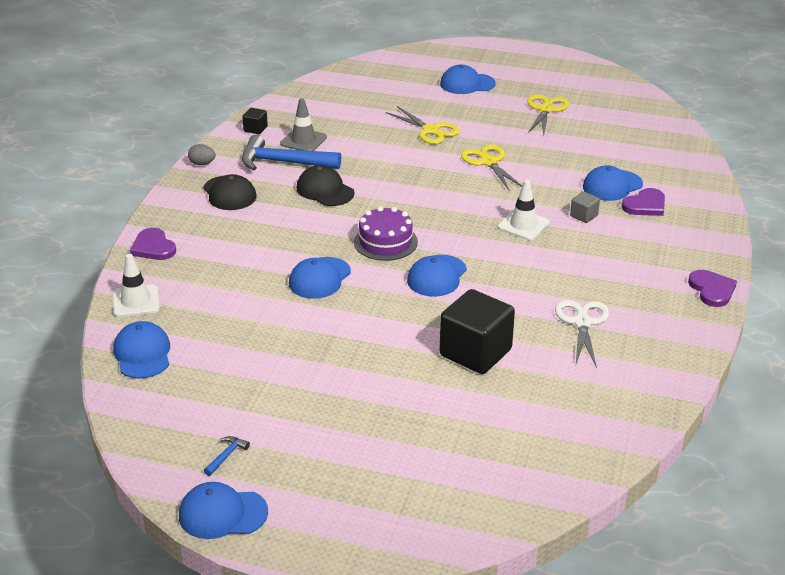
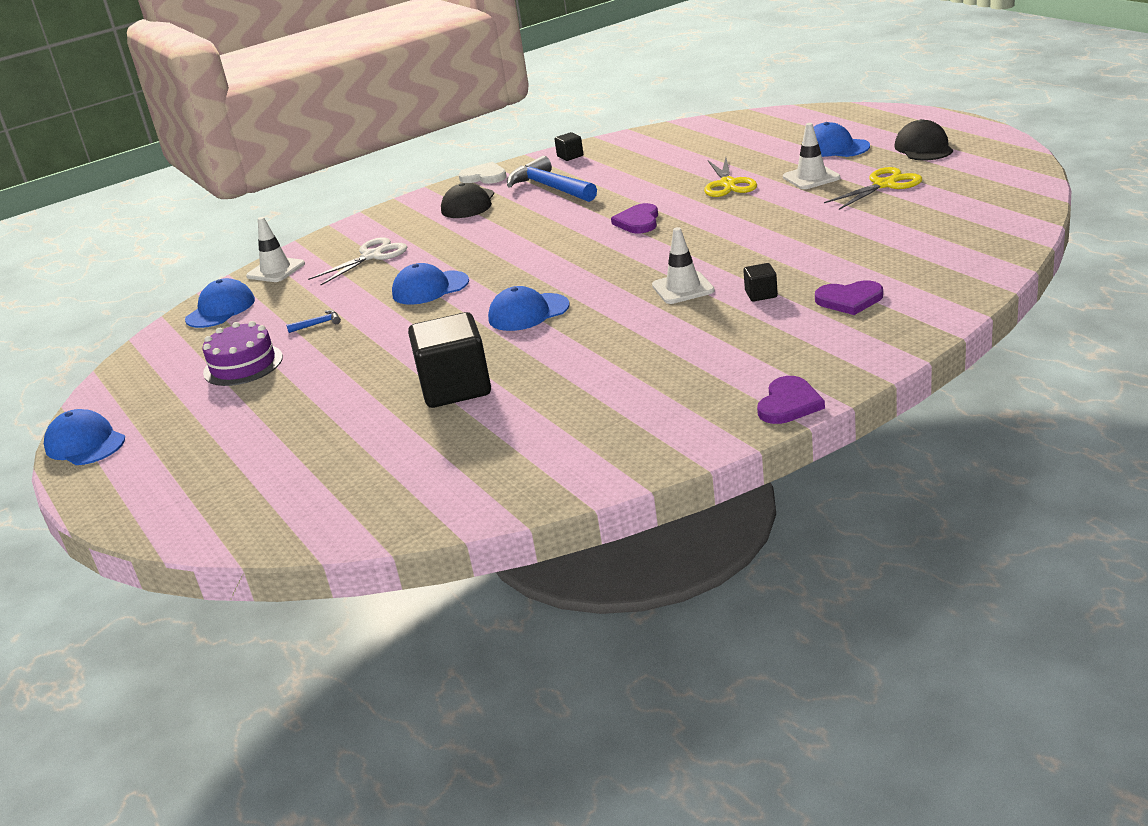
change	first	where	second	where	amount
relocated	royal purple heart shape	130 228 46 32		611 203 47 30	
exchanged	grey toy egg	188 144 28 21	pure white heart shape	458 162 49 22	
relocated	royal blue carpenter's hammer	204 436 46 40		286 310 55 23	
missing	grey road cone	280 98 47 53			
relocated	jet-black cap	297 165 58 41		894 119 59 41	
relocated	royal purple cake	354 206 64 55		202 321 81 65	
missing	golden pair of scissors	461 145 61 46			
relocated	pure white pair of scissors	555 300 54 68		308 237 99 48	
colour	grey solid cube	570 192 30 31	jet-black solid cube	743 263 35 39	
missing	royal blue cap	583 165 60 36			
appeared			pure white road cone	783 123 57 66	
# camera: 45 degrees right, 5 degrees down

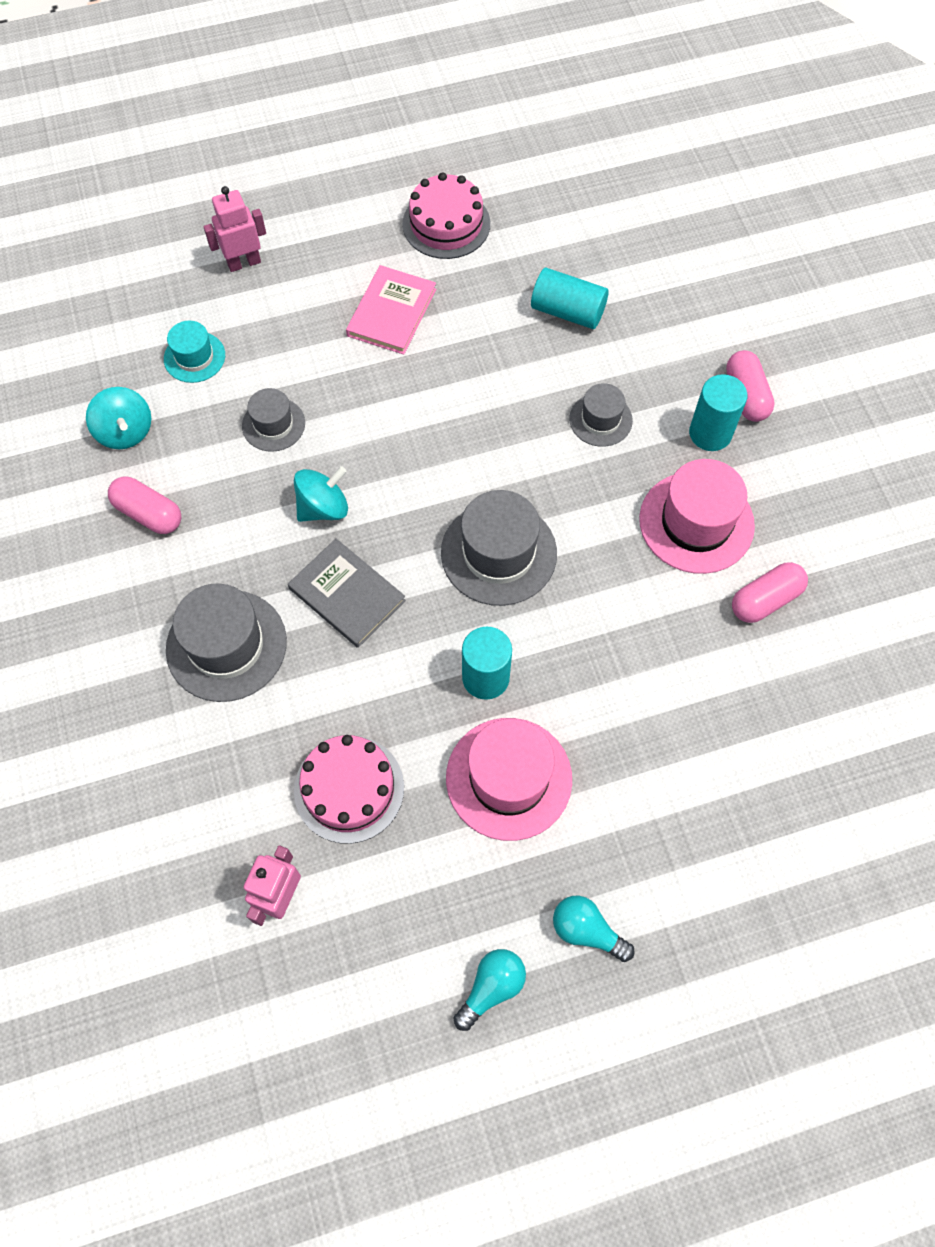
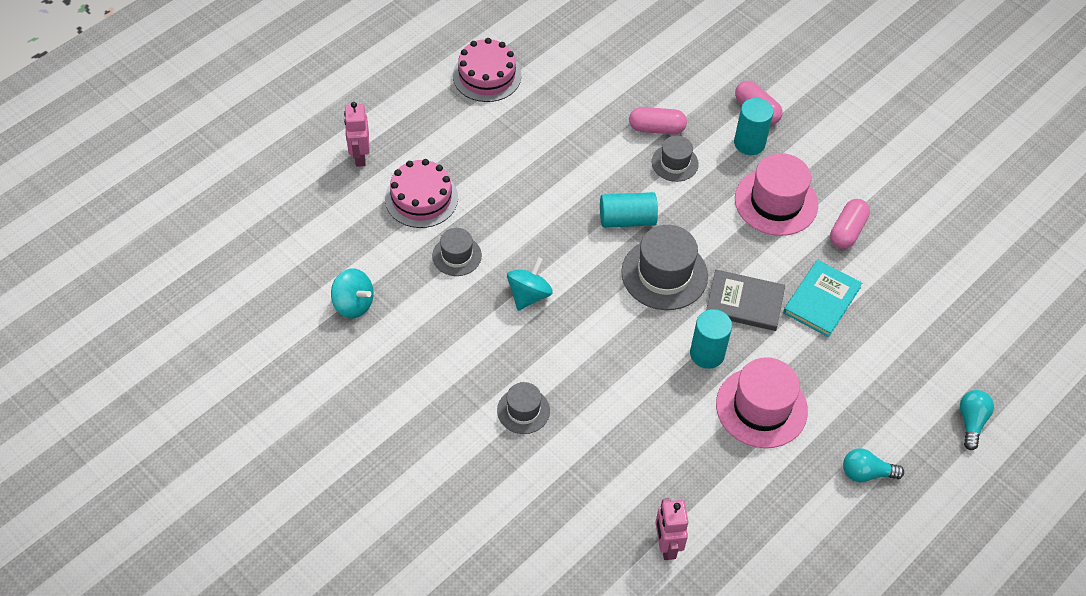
change	first	where	second	where	amount
relocated	rose-pink capsule	108 477 73 57		629 107 58 28	
missing	aqua tall hat	164 321 61 62			
size	grey tall hat	166 584 121 118		497 382 53 52	x0.57
spun	rose-pink robot figure	203 186 63 86		344 102 25 65	45 degrees counterclockwise
relocated	grey hardback	288 538 118 110		706 270 79 61	
relocated	rose-pink cake	294 735 110 109		385 159 73 69	
missing	rose-pink hardback	346 265 90 90			
relocated	aqua bulb	453 949 73 82		960 390 34 60	
relocated	aqua cylinder shape	531 268 78 61		600 192 58 36	
appeared			aqua hardback	783 260 79 77	
# camera: 30 degrees left, 10 degrees down

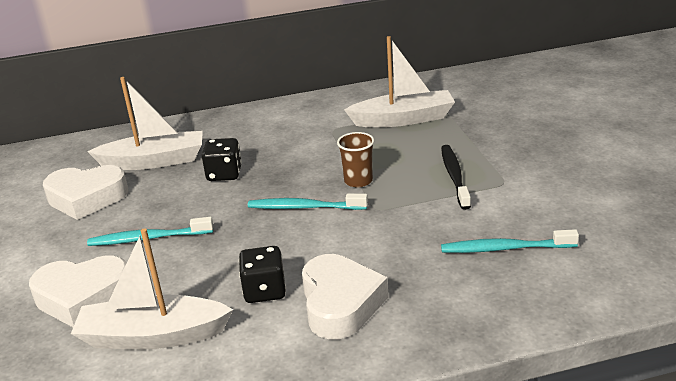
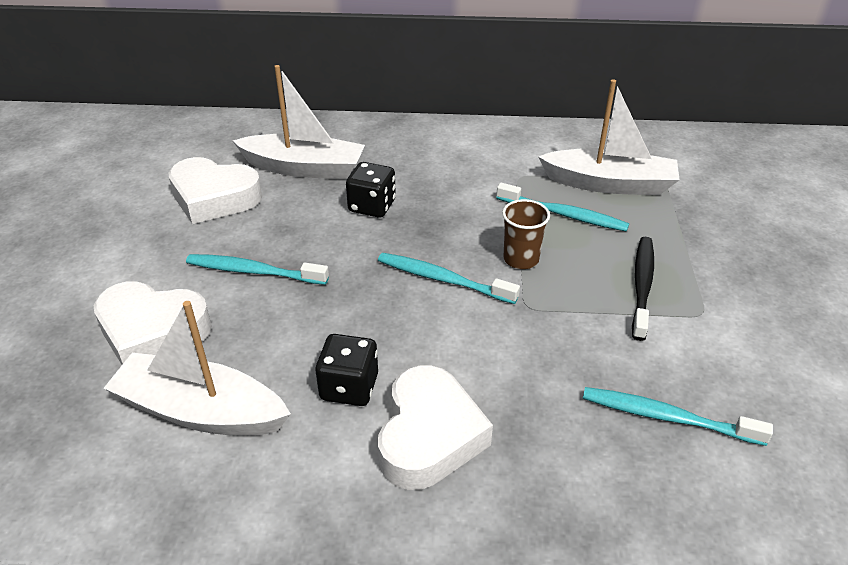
change	first	where	second	where	amount
appeared			aqua tooth brush	496 183 133 49	
# camera: 15 degrees right, 10 degrees up

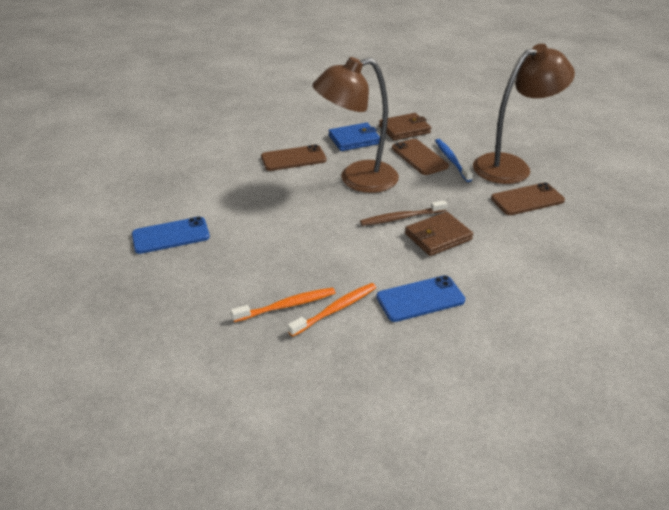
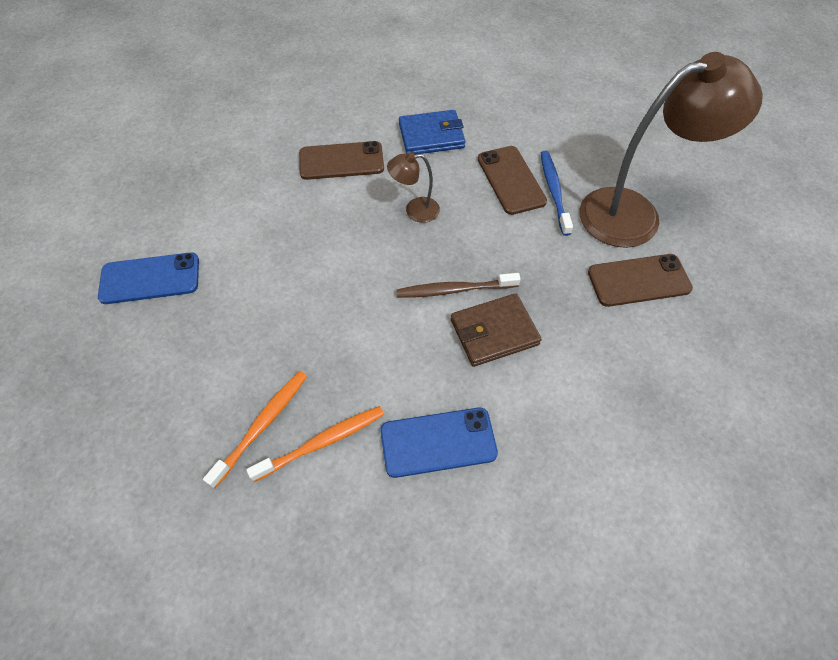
change	first	where	second	where	amount
spun	bright orange tooth brush	231 287 104 35		203 371 104 117	45 degrees counterclockwise
size	brown lamp	313 57 86 136		387 152 53 71	x0.43
missing	brown billfold	379 113 52 28			
# camera: 10 degrees right, 20 degrees up

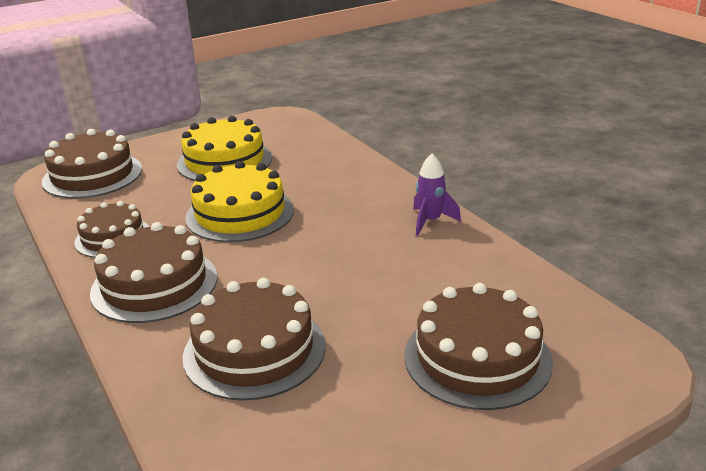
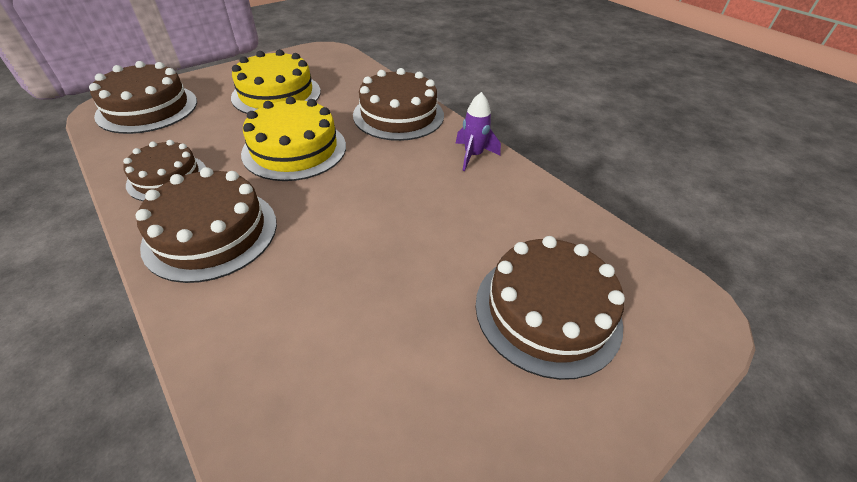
change	first	where	second	where	amount
relocated	brown cake	183 278 143 123		353 68 91 73	
# camera: 10 degrees left, 15 degrees up

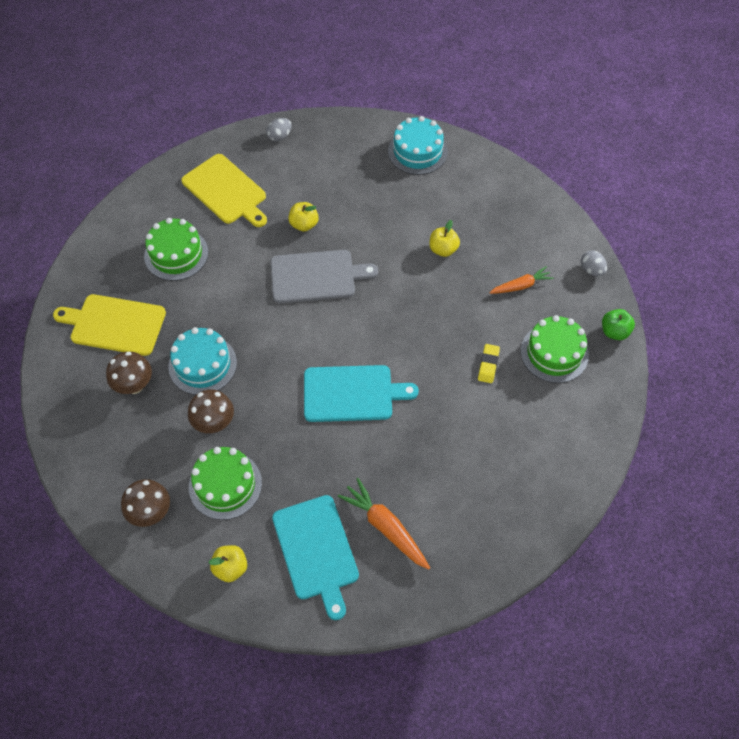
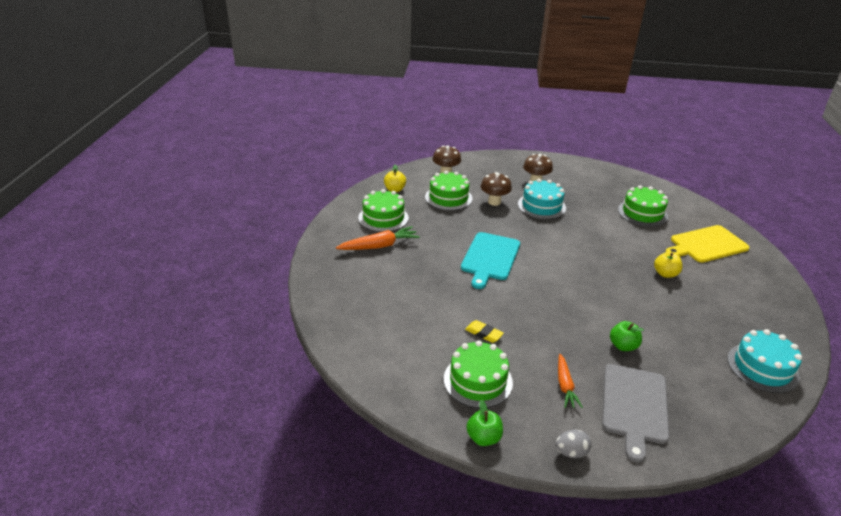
change	first	where	second	where	amount
missing	golden chopping board	53 294 113 62			
missing	grey toy egg	266 118 26 24			
relocated	grey chopping board	271 250 107 53		602 364 67 99	
exchanged	aqua chopping board	272 495 87 125	green cake	358 189 51 43	
colour	golden apple	429 220 31 37	green apple	610 321 34 30	
# camera: 110 degrees right, 25 degrees down

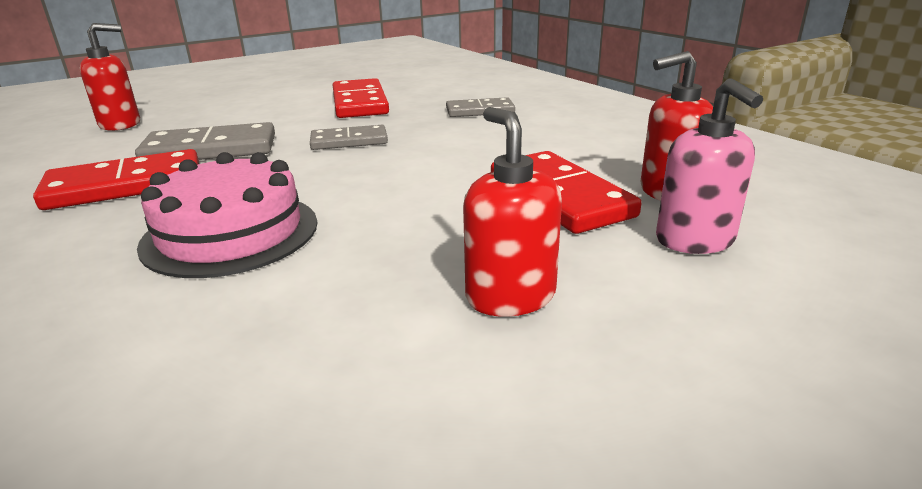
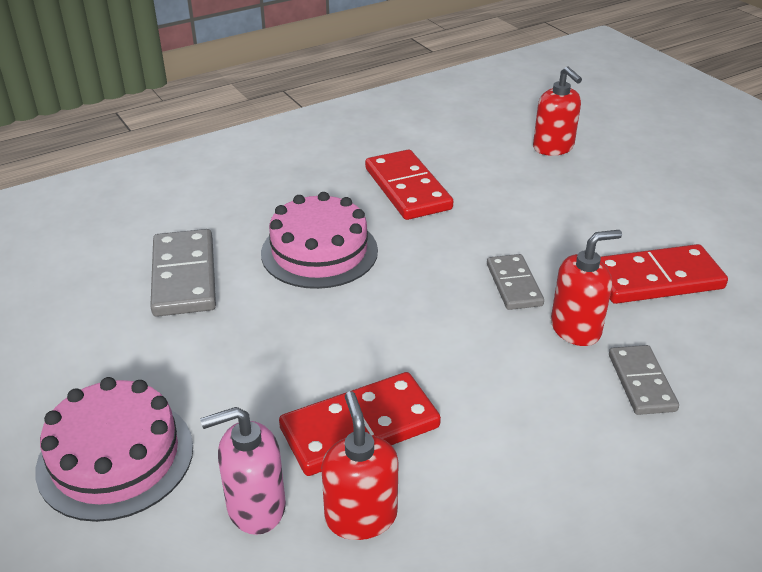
change	first	where	second	where	amount
relocated	grey domino piece	135 122 140 38		150 229 66 88	
relocated	scarlet pump bottle	463 107 99 210		551 230 71 116	
appeared			rose-pink cake	35 377 158 145	
# camera: 90 degrees right, 10 degrees up

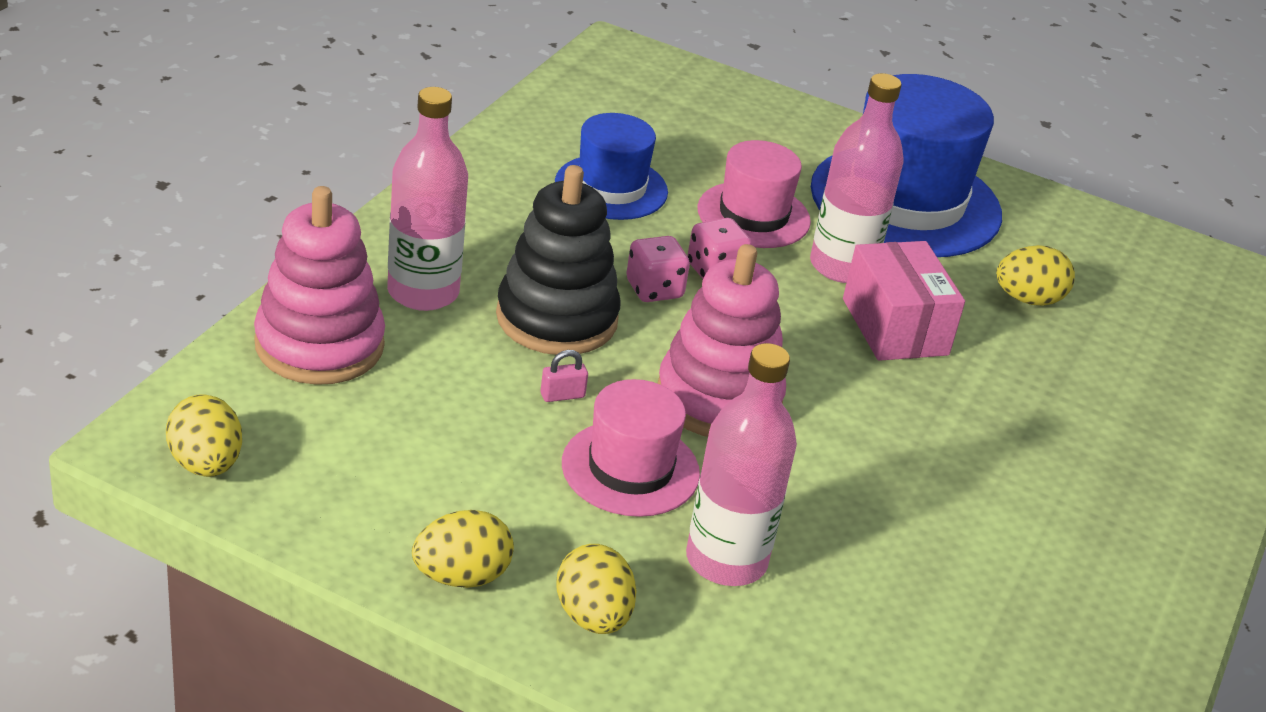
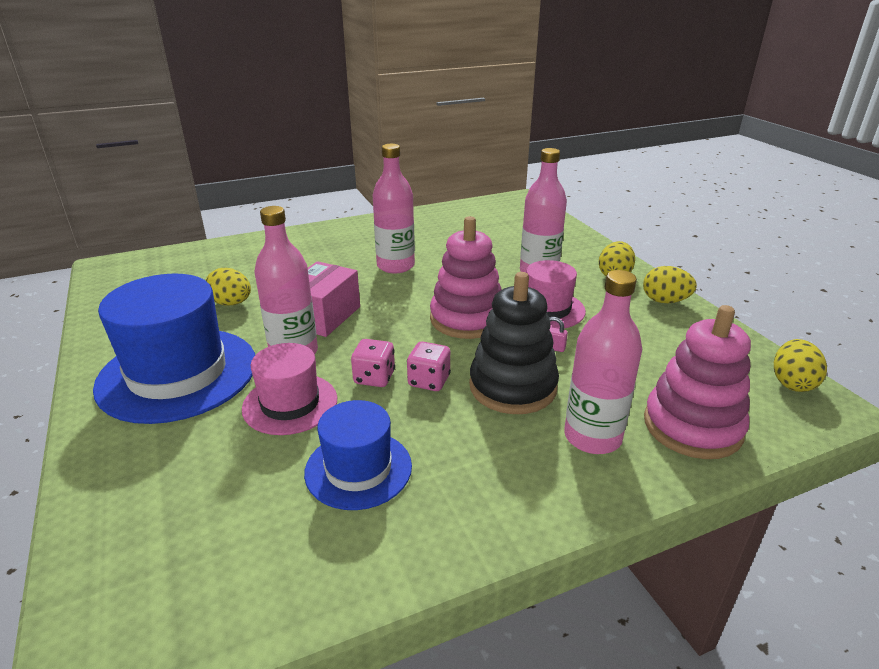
change	first	where	second	where	amount
appeared			rose-pink drink bottle	373 144 42 129	
# camera: 135 degrees left, 5 degrees down

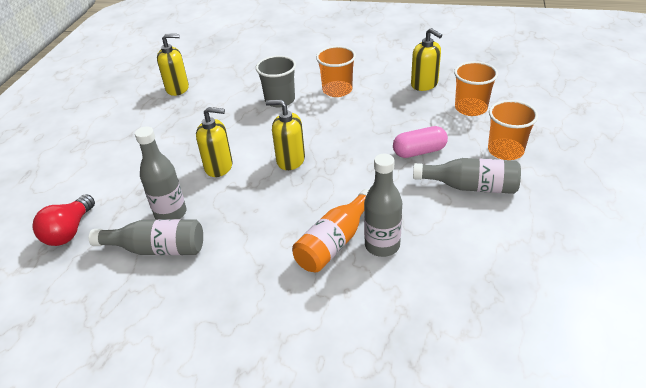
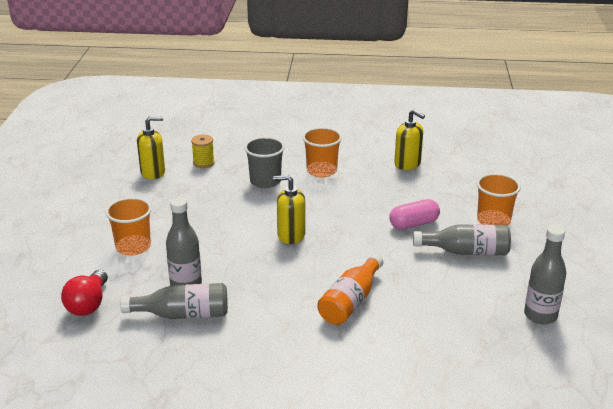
change	first	where	second	where	amount
missing	golden pump bottle	196 107 37 70			
relocated	grey drink bottle	364 154 38 103		524 225 42 99	
relocated	bright orange cup	454 61 44 55		105 197 47 59	
appeared			golden reel of thread	191 135 24 33	
# camera: 10 degrees left, 10 degrees down

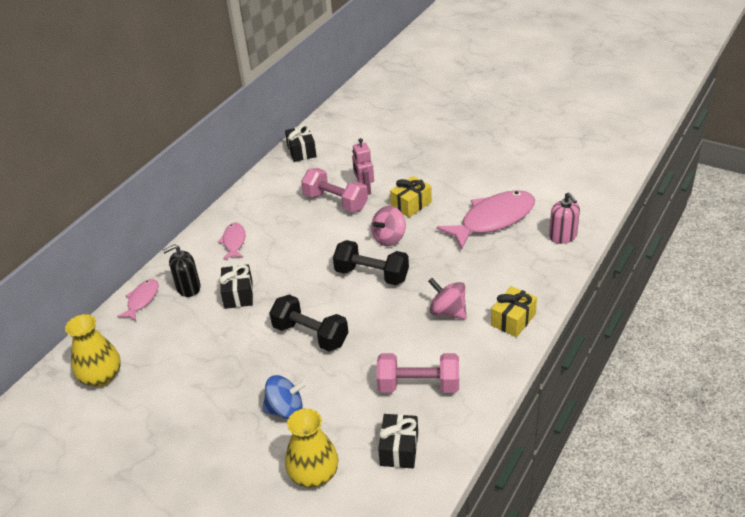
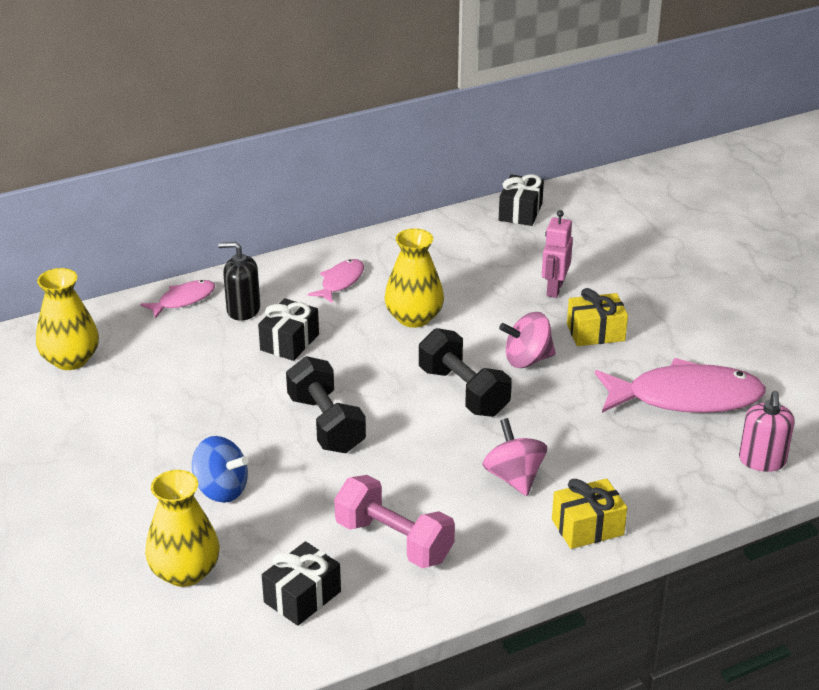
change	first	where	second	where	amount
missing	rose-pink hand weight	301 168 67 44			
appeared			golden vase	385 229 59 99	
# camera: 30 degrees right, 5 degrees down

